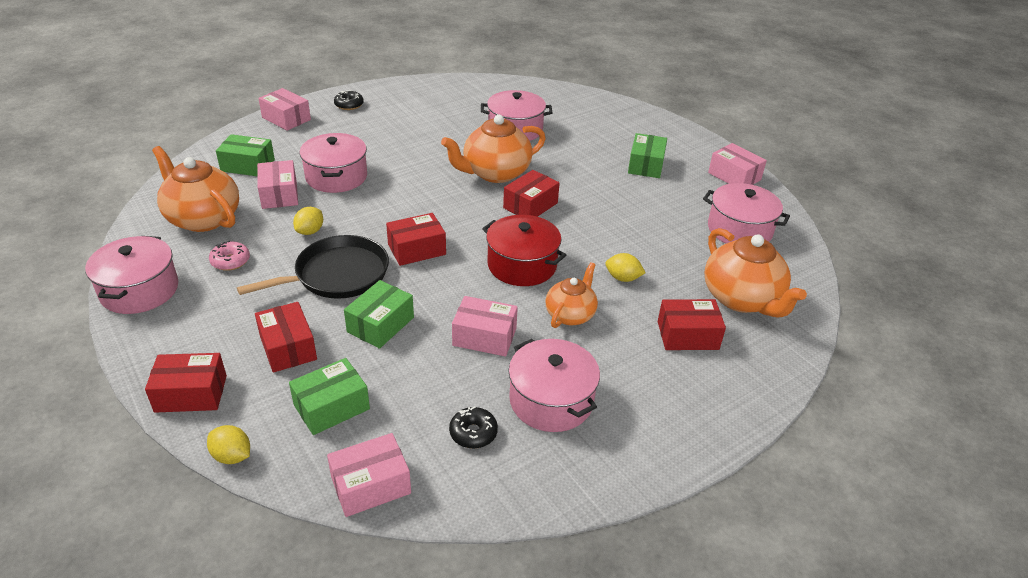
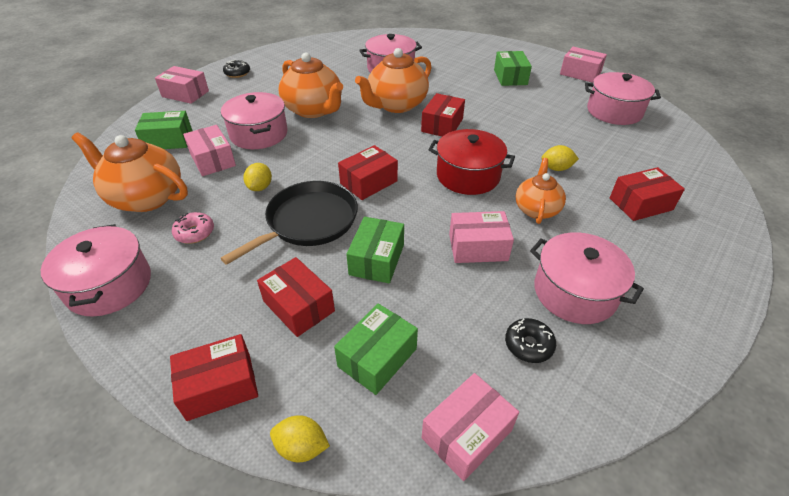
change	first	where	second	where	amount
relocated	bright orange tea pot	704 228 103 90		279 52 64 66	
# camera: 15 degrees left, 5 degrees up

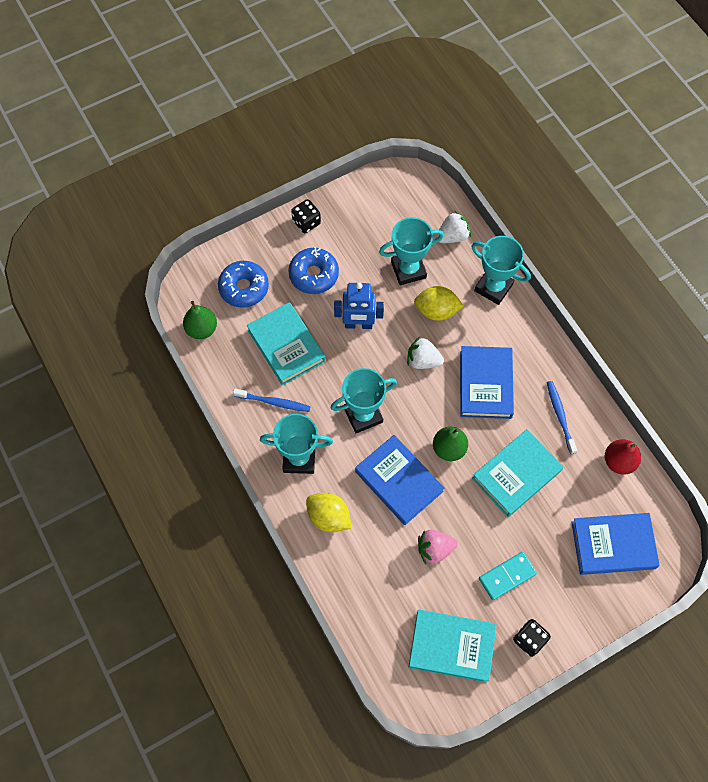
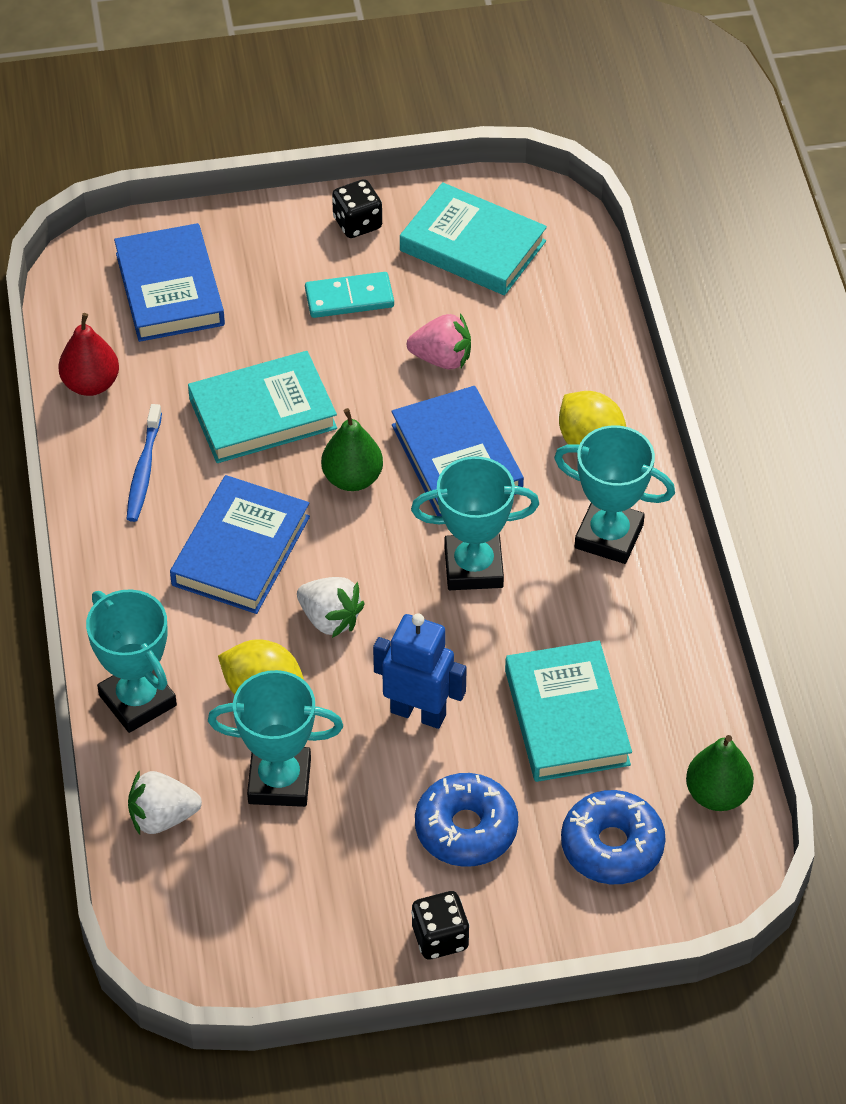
change	first	where	second	where	amount
missing	royal blue tooth brush	233 389 78 23			
spun	royal blue hardback	572 513 88 62		114 223 111 119	60 degrees clockwise
# camera: 160 degrees left, 15 degrees down

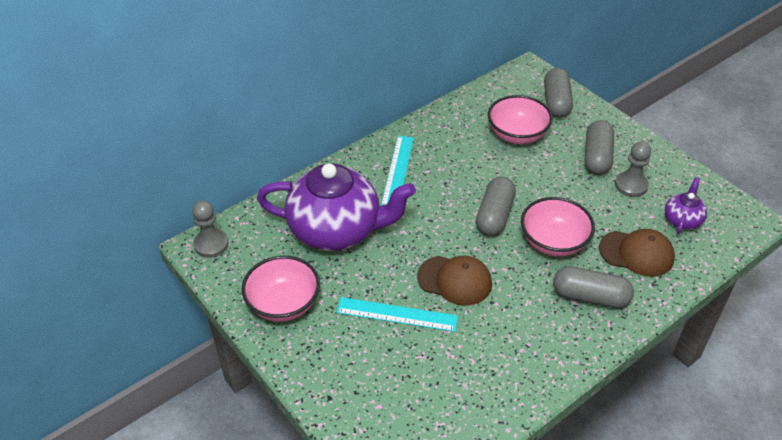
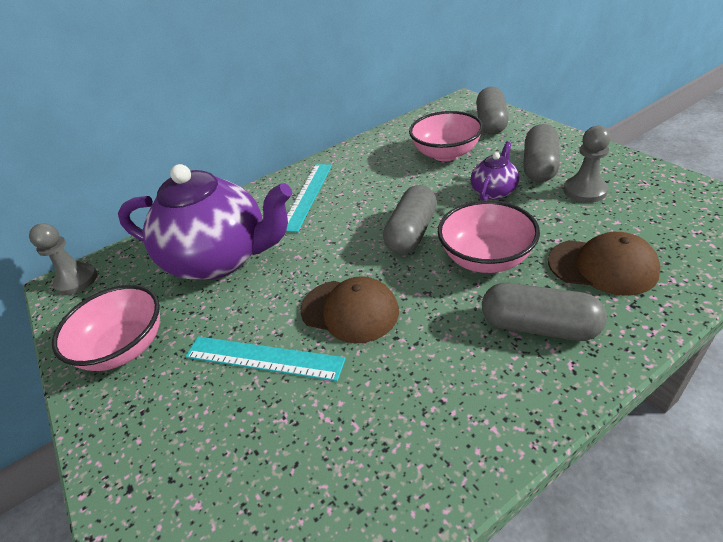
change	first	where	second	where	amount
relocated	royal purple tea pot	665 177 42 57		471 142 48 58	
# camera: 10 degrees right, 5 degrees down

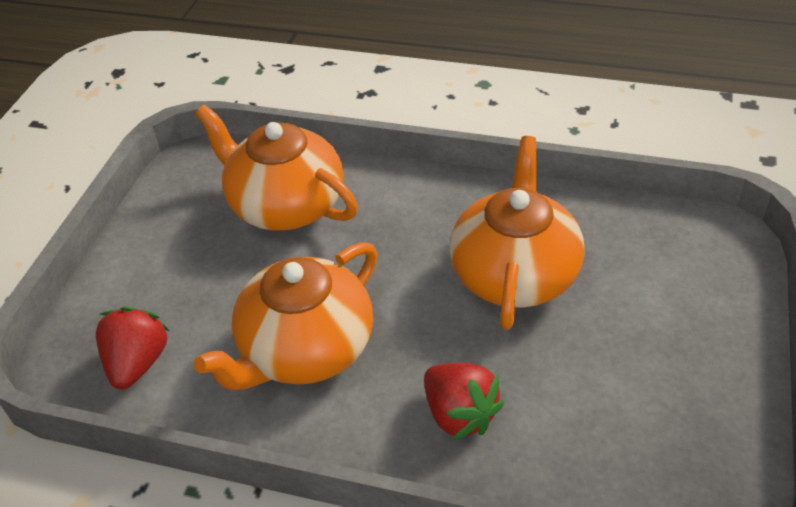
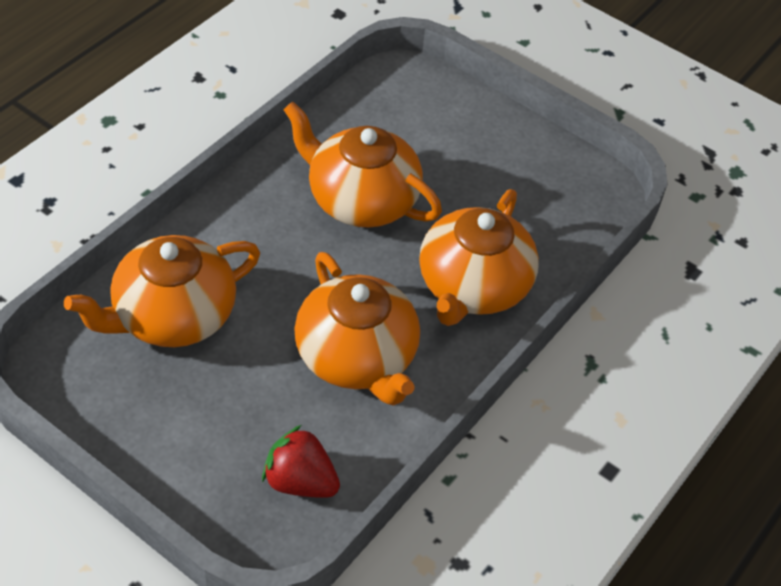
change	first	where	second	where	amount
exchanged	scarlet berry	424 363 80 77	bright orange tea pot	419 189 120 137	
# camera: 75 degrees left, 5 degrees up

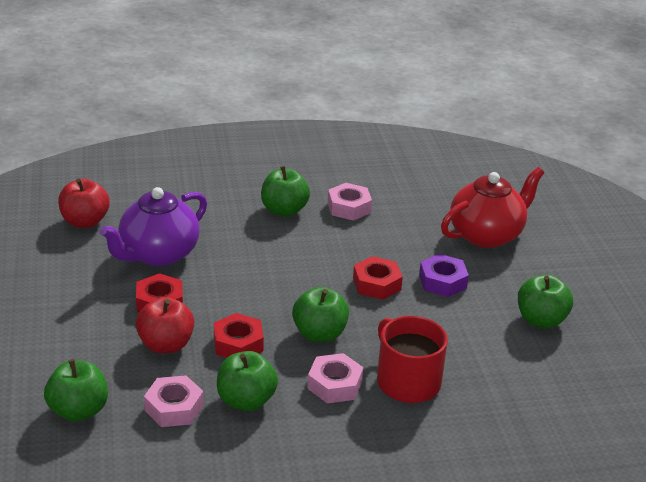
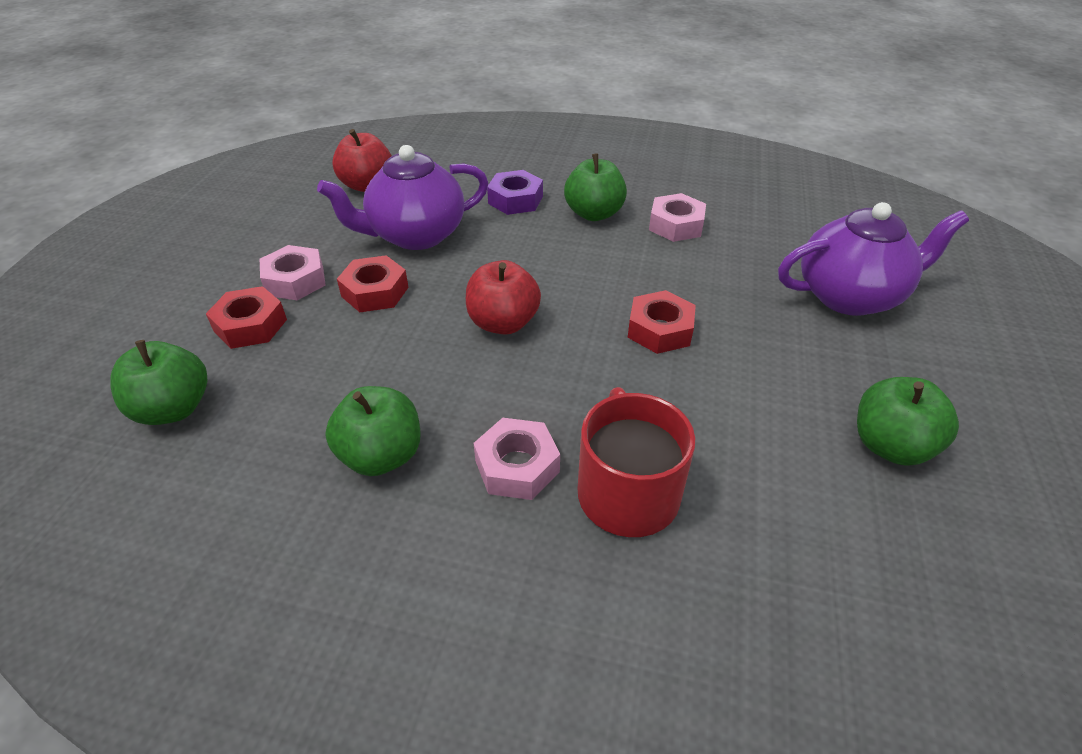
change	first	where	second	where	amount
relocated	scarlet apple	136 297 58 57		466 260 75 75	
relocated	rose-pink hexagon nut	144 375 60 52		260 245 66 55	
relocated	scarlet hexagon nut	214 313 50 45		206 286 81 63	
missing	green apple	292 287 57 55			
relocated	royal purple hexagon nut	419 254 50 43		487 170 56 45	
colour	scarlet tea pot	441 167 103 81	royal purple tea pot	778 202 191 114	
# camera: 25 degrees right, 10 degrees up

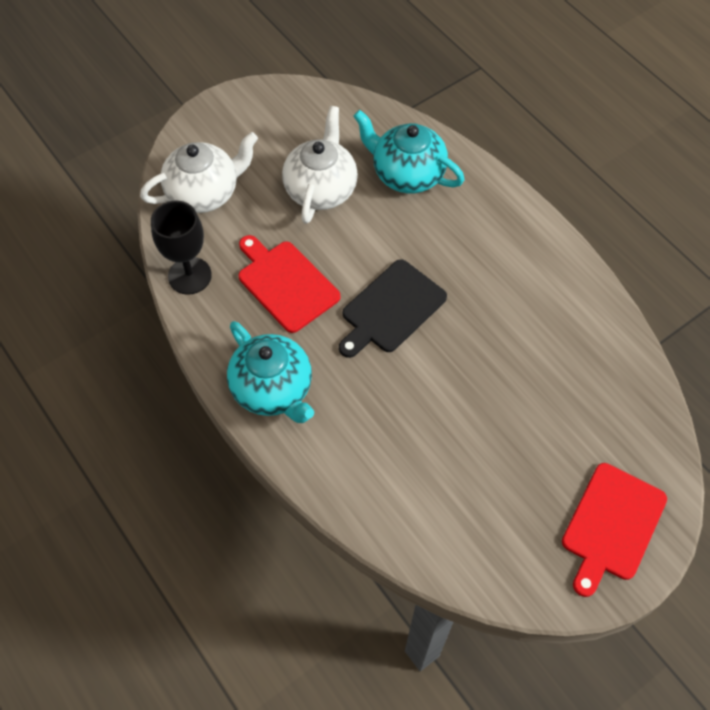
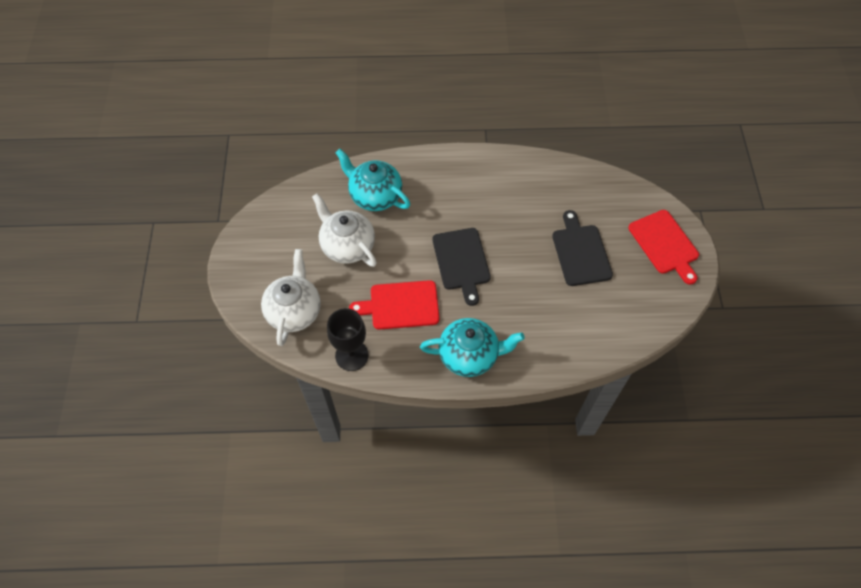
change	first	where	second	where	amount
spun	aqua tea pot	353 110 112 83		335 149 75 62	60 degrees clockwise
appeared			jet-black chopping board	552 210 61 76	
# camera: 55 degrees left, 0 degrees up

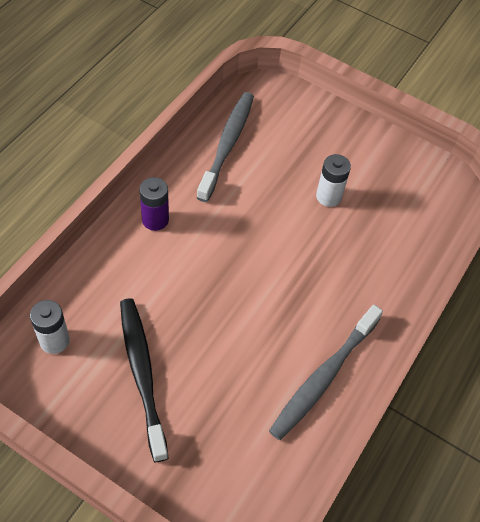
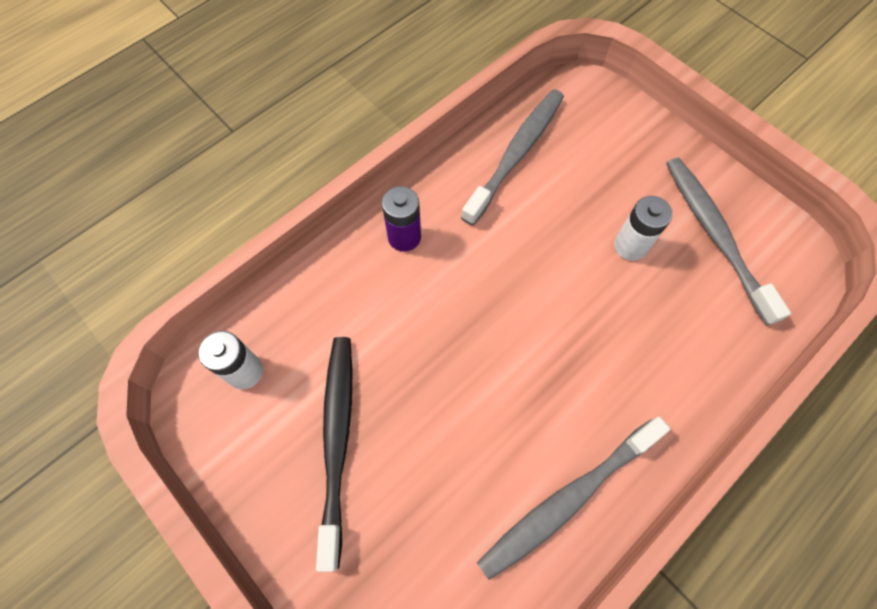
change	first	where	second	where	amount
appeared			grey tooth brush	666 158 125 168	
# camera: 20 degrees right, 10 degrees up

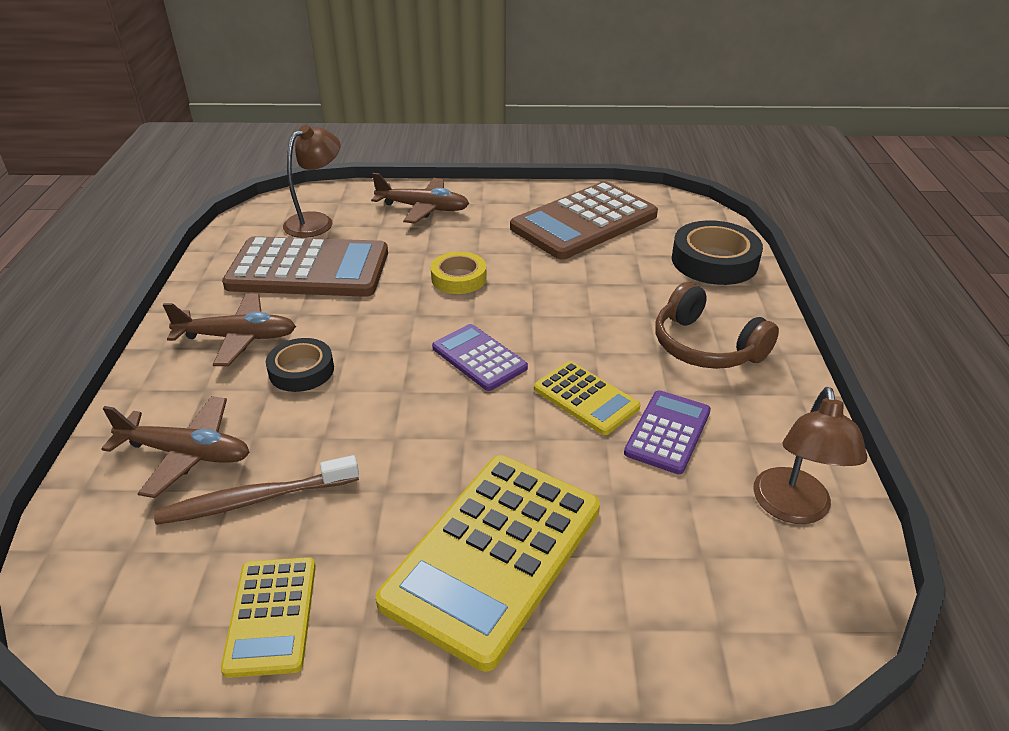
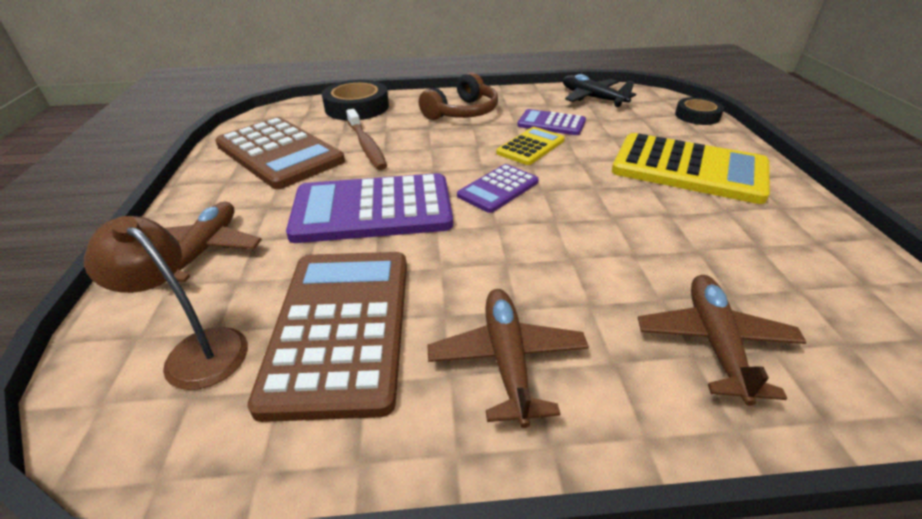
change	first	where	second	where	amount
relocated	brown tooth brush	154 455 205 70		346 109 41 61	
missing	golden adding machine	221 557 95 121			
relocated	jet-black tape	266 338 68 54		675 97 49 28	
exchanged	golden tape	431 252 56 42	royal purple adding machine	286 173 167 70	
exchanged	brown lamp	753 387 114 137	jet-black aeroplane	563 74 73 33	
# camera: 95 degrees left, 0 degrees up

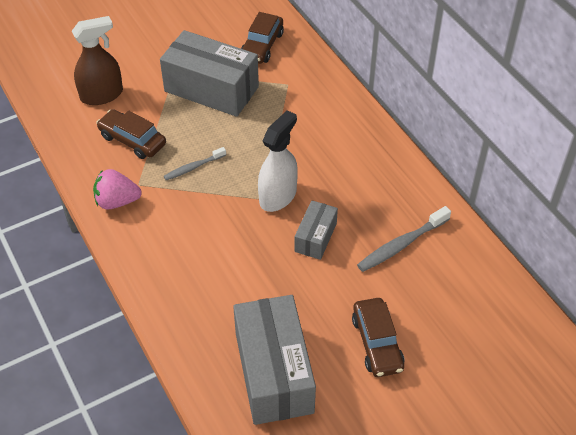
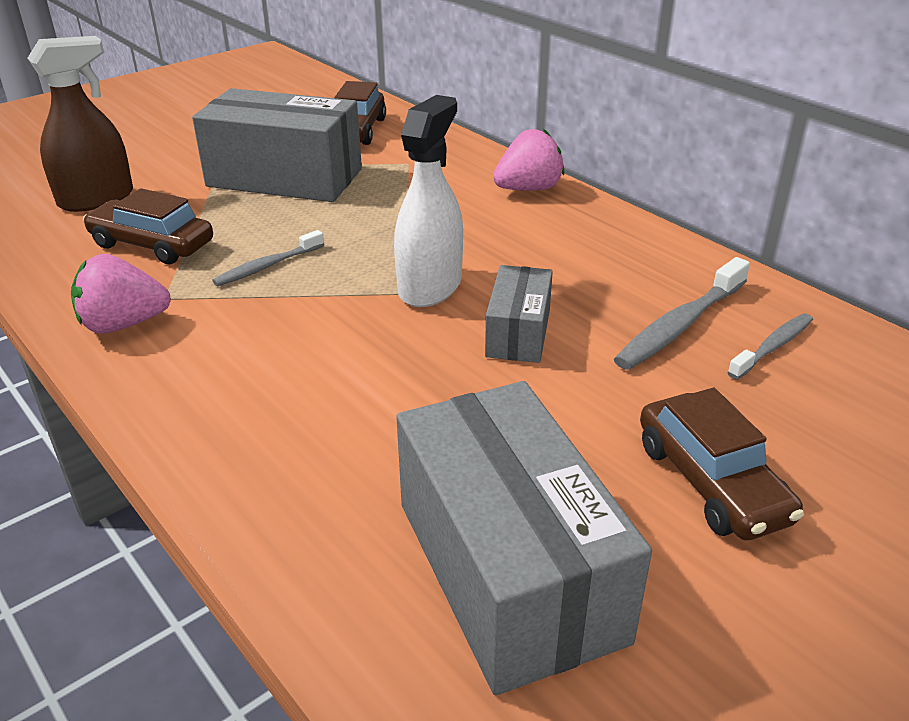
change	first	where	second	where	amount
appeared			rose-pink berry	493 129 71 62	
appeared			grey tooth brush	727 313 86 67	
# camera: 10 degrees left, 15 degrees down

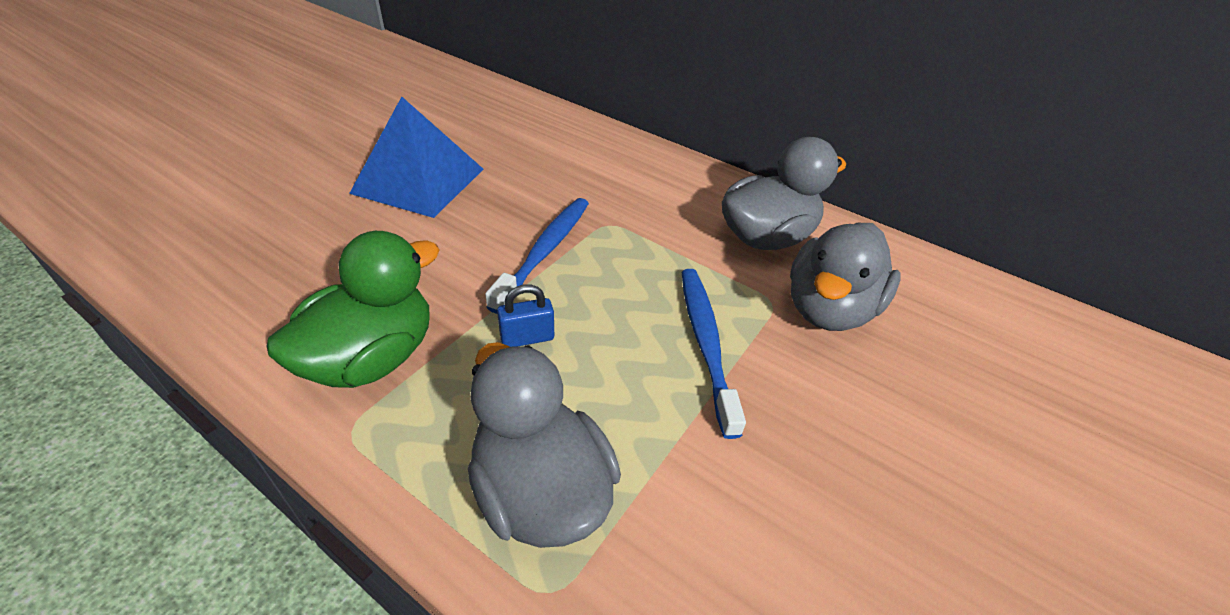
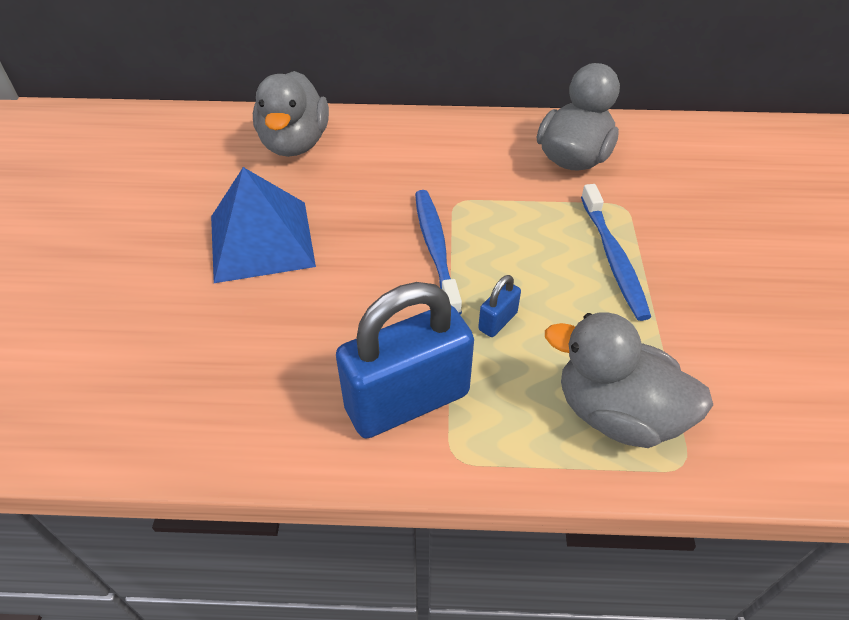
change	first	where	second	where	amount
exchanged	green rubber duck	266 231 174 157	royal blue padlock	336 282 138 156	
spun	royal blue tooth brush	682 269 64 170		581 184 70 137	150 degrees counterclockwise
relocated	grey rubber duck	790 223 111 108		253 71 76 86	
# camera: 30 degrees left, 5 degrees up

